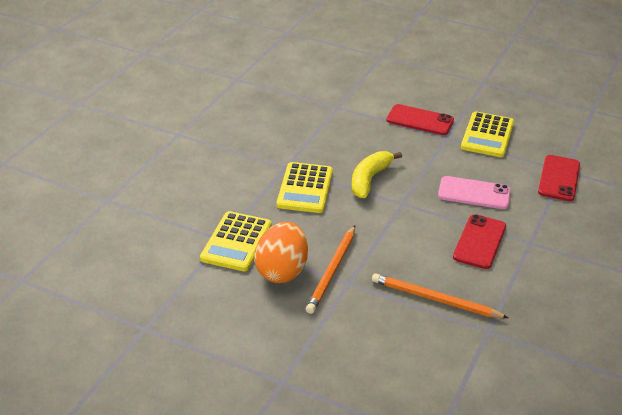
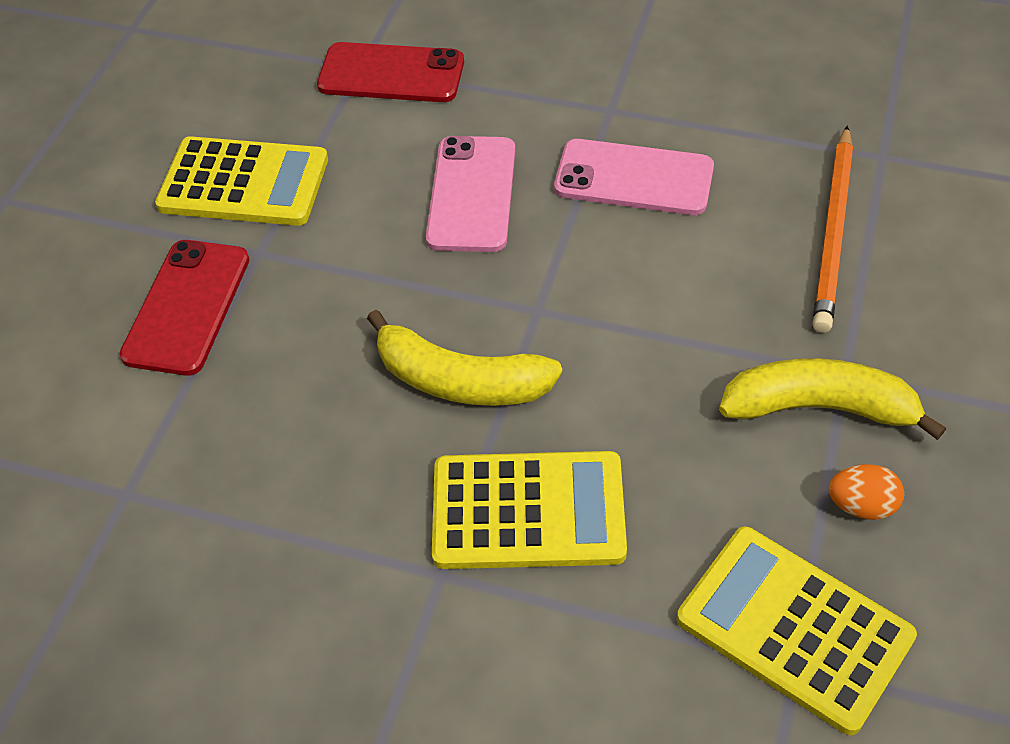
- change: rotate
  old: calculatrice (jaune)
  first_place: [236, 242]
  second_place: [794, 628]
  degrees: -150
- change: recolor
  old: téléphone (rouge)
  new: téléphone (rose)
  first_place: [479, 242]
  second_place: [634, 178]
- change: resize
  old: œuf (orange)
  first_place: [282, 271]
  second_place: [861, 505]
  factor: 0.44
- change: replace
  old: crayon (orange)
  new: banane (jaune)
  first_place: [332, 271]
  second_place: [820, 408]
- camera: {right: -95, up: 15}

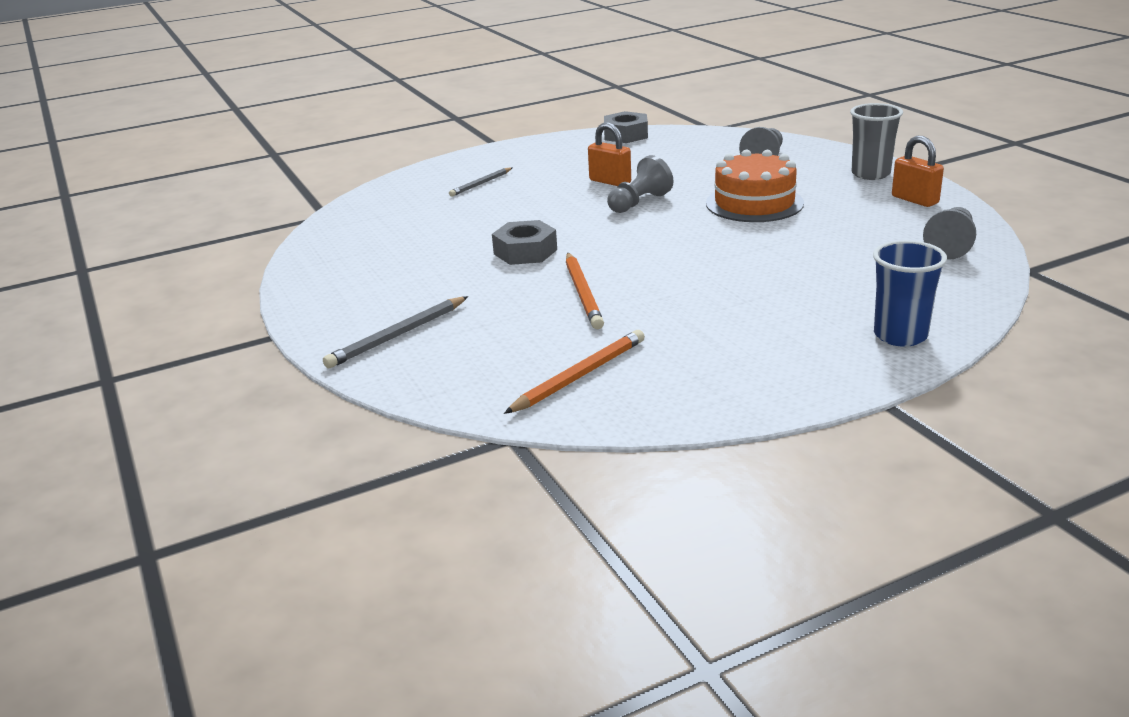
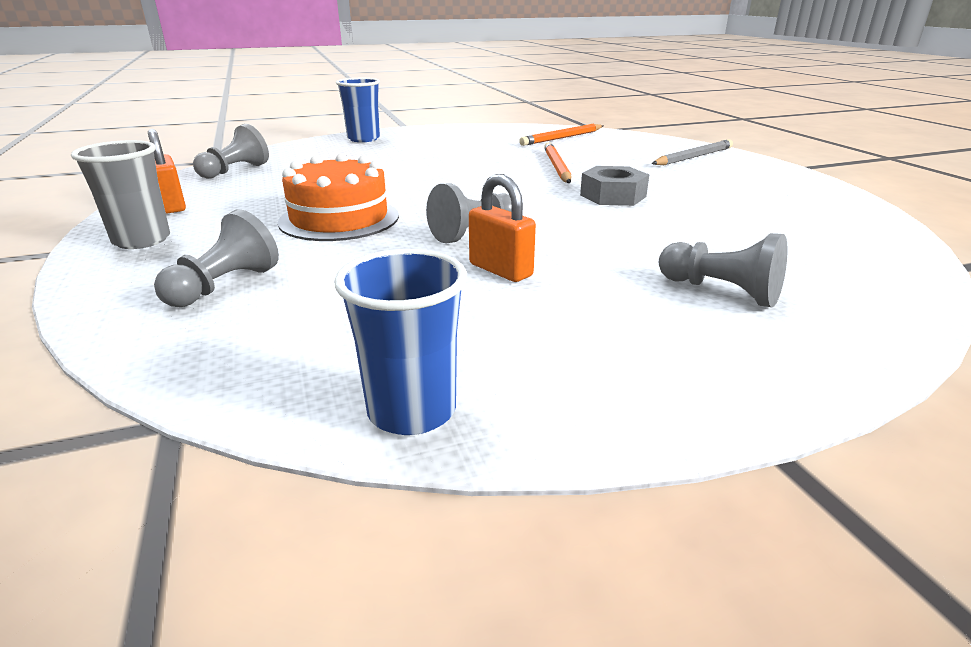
- change: replace
  old: écrou (gris)
  new: gobelet (bleu)
  first_place: [626, 135]
  second_place: [412, 410]
- change: replace
  old: crayon (gris)
  new: pion (gris)
  first_place: [481, 184]
  second_place: [721, 291]
- camera: {right: -175, up: 0}

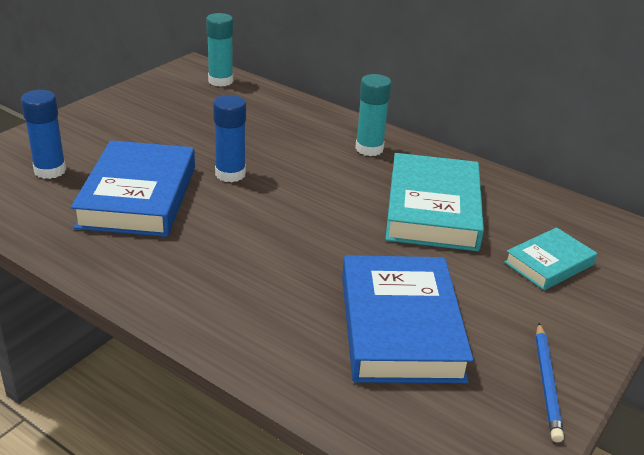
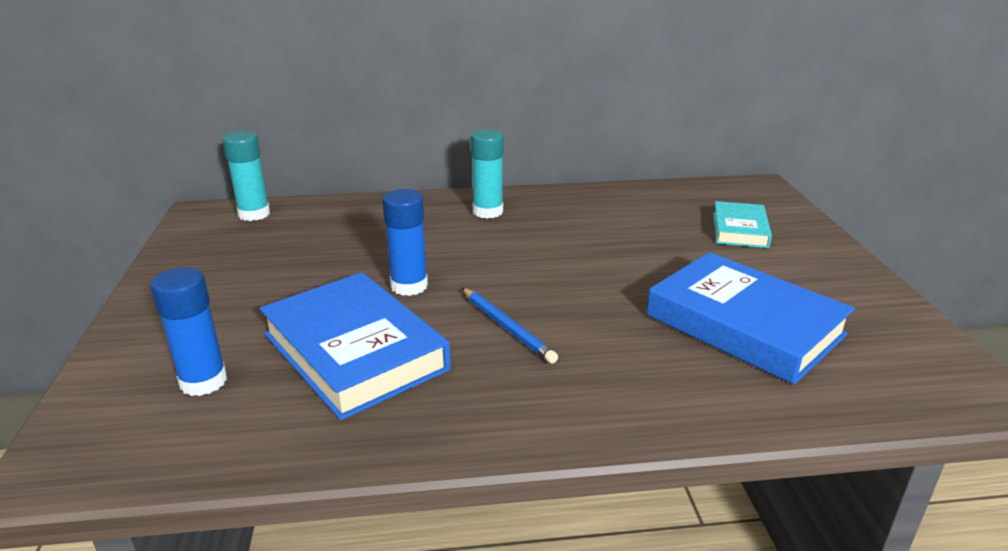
- change: delete
  old: livre (turquoise)
  first_place: [432, 209]
- change: move
  old: crayon (bleu)
  first_place: [546, 383]
  second_place: [507, 327]
- camera: {right: -40, up: -5}

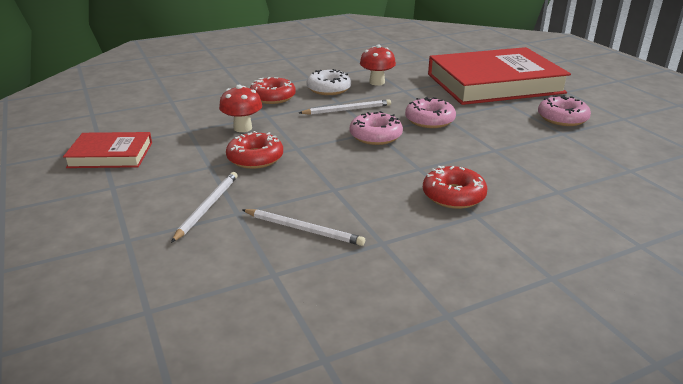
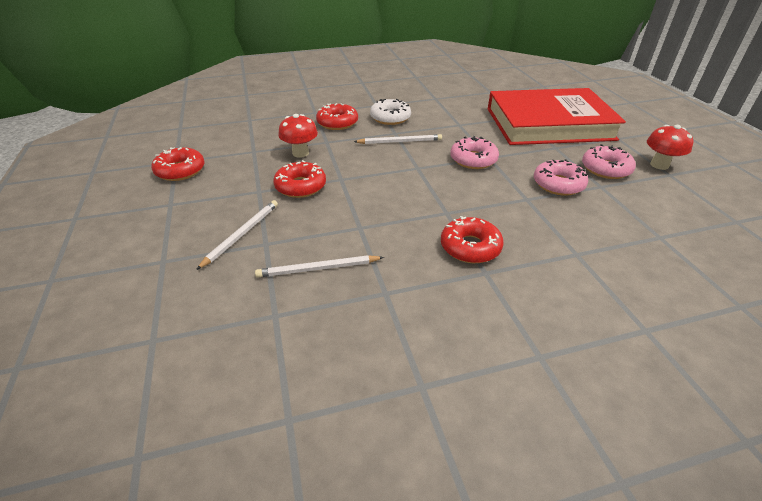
- change: move
  old: champignon (rouge)
  first_place: [377, 82]
  second_place: [659, 165]
- change: move
  old: beignet (rose)
  first_place: [375, 136]
  second_place: [558, 184]
- change: replace
  old: livre (rouge)
  new: beignet (rouge)
  first_place: [111, 155]
  second_place: [180, 170]
- change: rotate
  old: crayon (blanc)
  first_place: [303, 229]
  second_place: [318, 269]
  degrees: 135
- camera: {right: 10, up: 10}

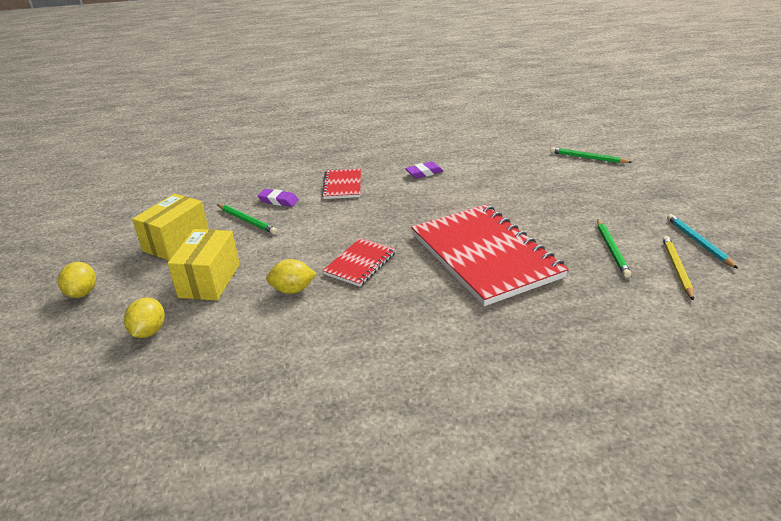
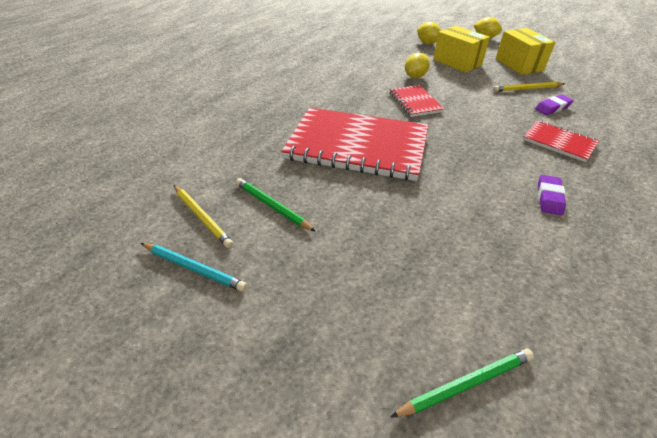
- change: recolor
  old: crayon (vert)
  new: crayon (jaune)
  first_place: [247, 221]
  second_place: [527, 89]
- camera: {right: 130, up: 10}

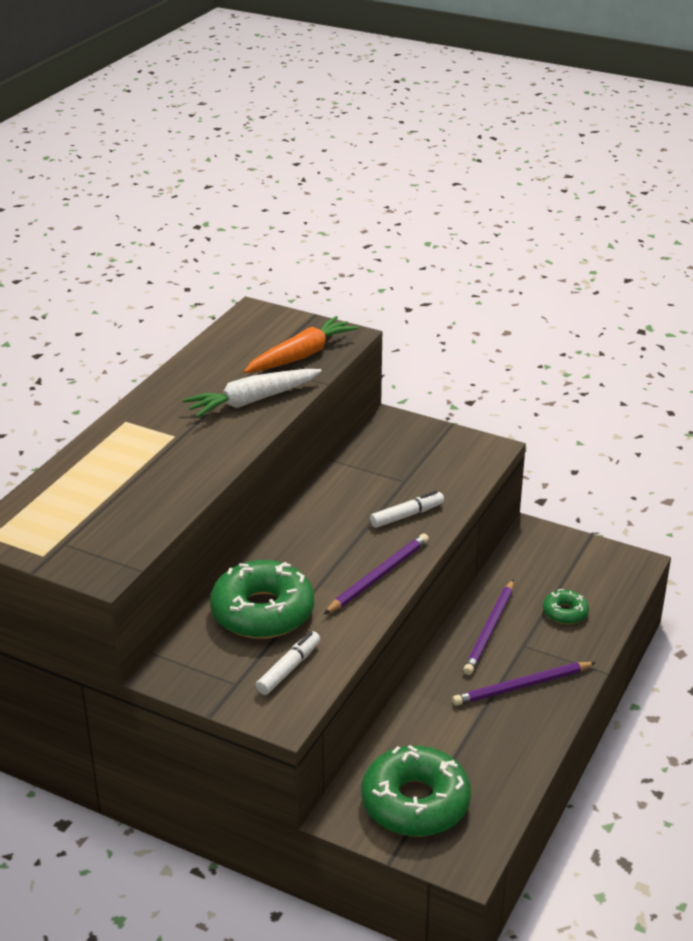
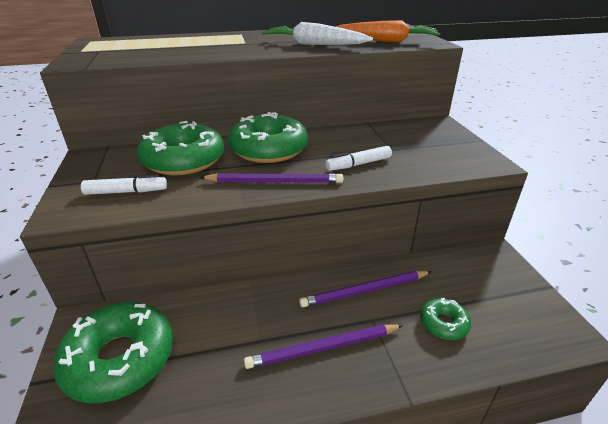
- change: rotate
  old: feutre (blanc)
  first_place: [407, 515]
  second_place: [358, 164]
  degrees: 135
- change: rotate
  old: crayon (violet)
  first_place: [522, 686]
  second_place: [323, 348]
  degrees: -45
- change: insert
  new: beignet (vert)
  second_place: [268, 149]
- camera: {right: 50, up: 0}

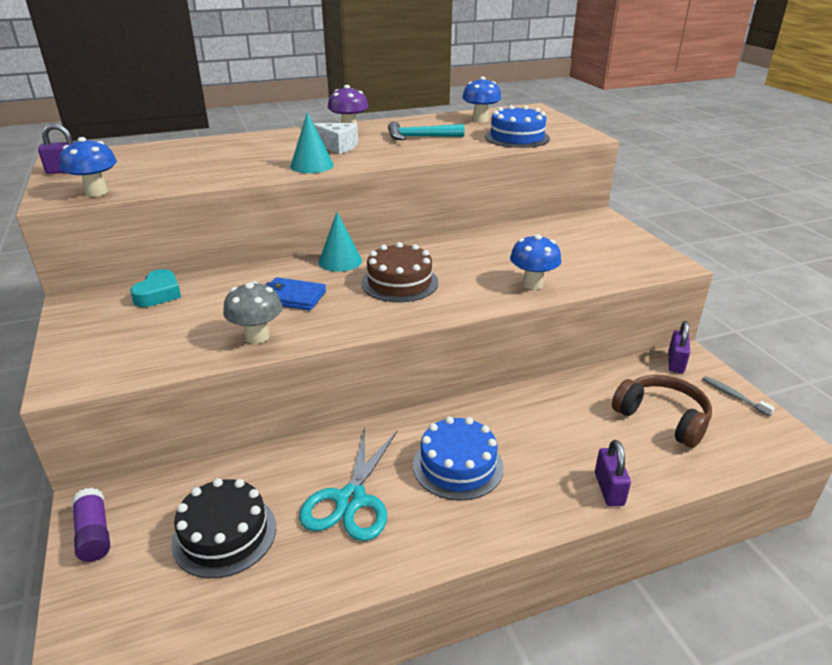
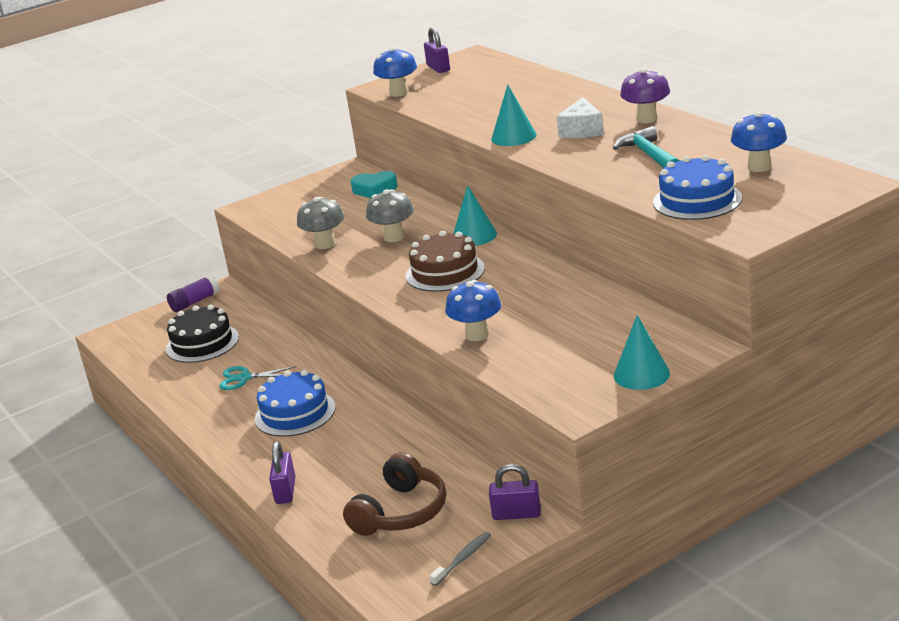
- change: replace
  old: portefeuille (bleu)
  new: champignon (gris)
  first_place: [292, 297]
  second_place: [394, 237]
- change: resize
  old: ciseaux (turquoise)
  first_place: [350, 500]
  second_place: [244, 378]
  factor: 0.61
- change: rotate
  old: cadenas (violet)
  first_place: [609, 489]
  second_place: [285, 491]
  degrees: -75
- change: insert
  new: cône (turquoise)
  second_place: [641, 374]
- camera: {right: 80, up: -5}

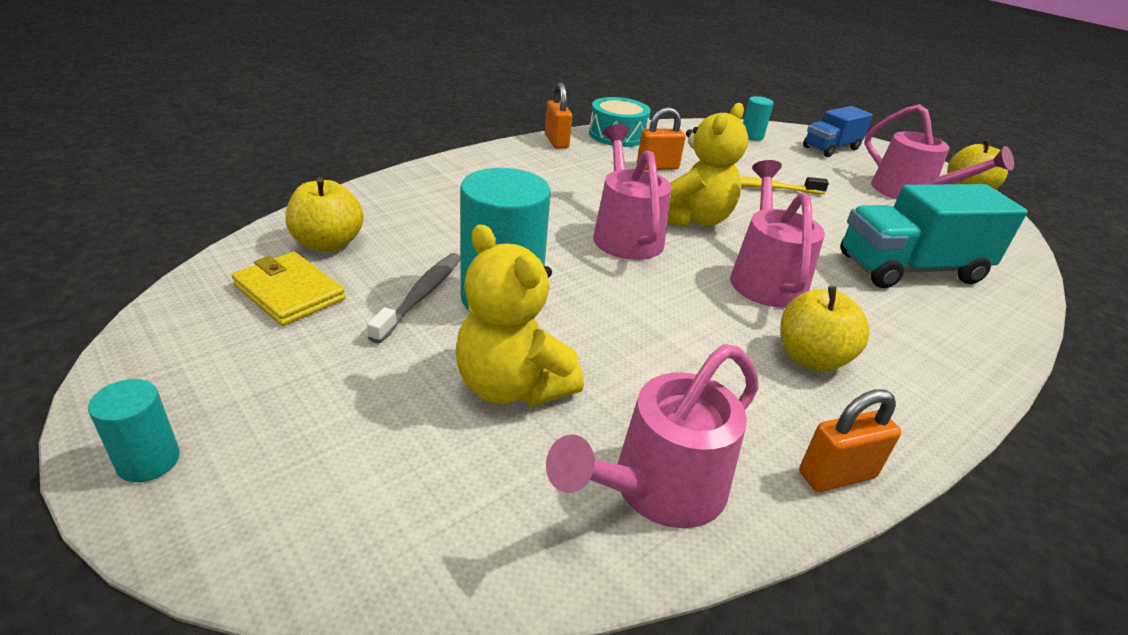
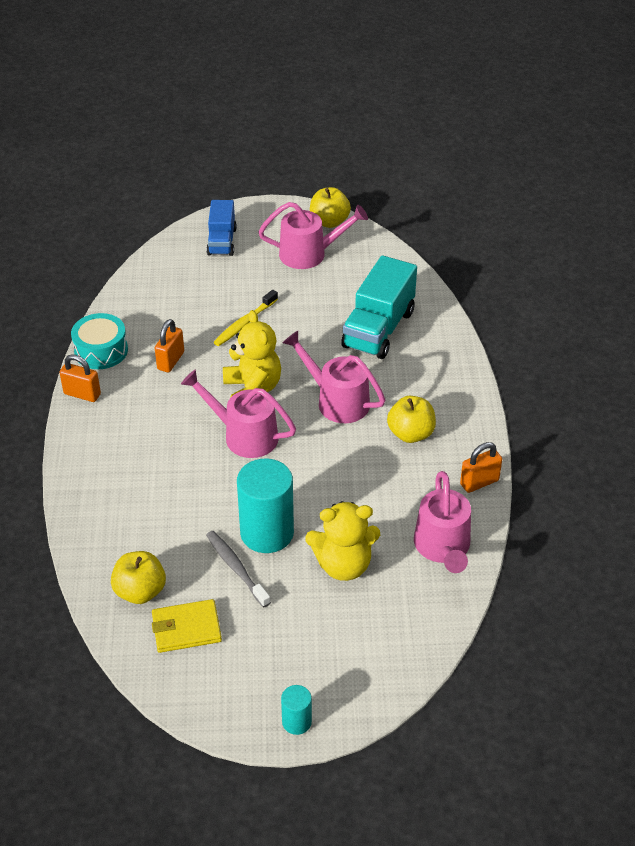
- change: delete
  old: cylindre (turquoise)
  first_place: [751, 136]
- change: rotate
  old: cadenas (orange)
  first_place: [836, 475]
  second_place: [479, 482]
  degrees: 45
- camera: {right: -50, up: 10}

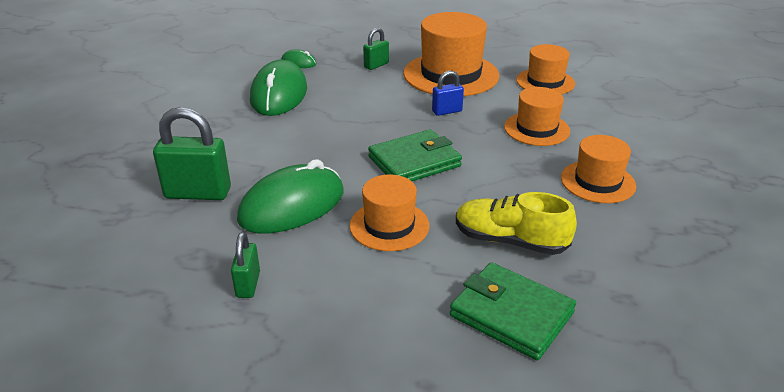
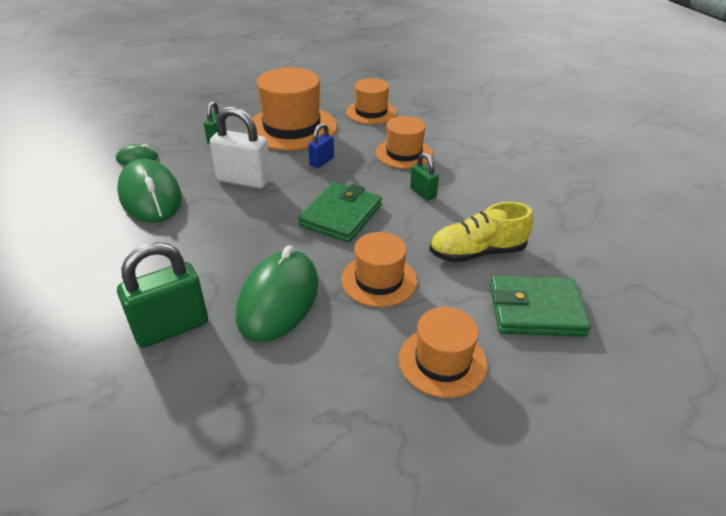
- change: move
  old: chapeau (orange)
  first_place: [597, 182]
  second_place: [442, 361]
- change: move
  old: cadenas (vert)
  first_place: [248, 284]
  second_place: [423, 193]
- change: insert
  new: cadenas (blanc)
  second_place: [244, 180]
- camera: {right: -35, up: 5}

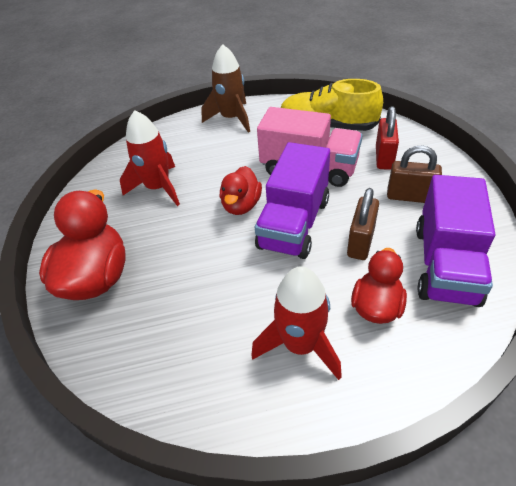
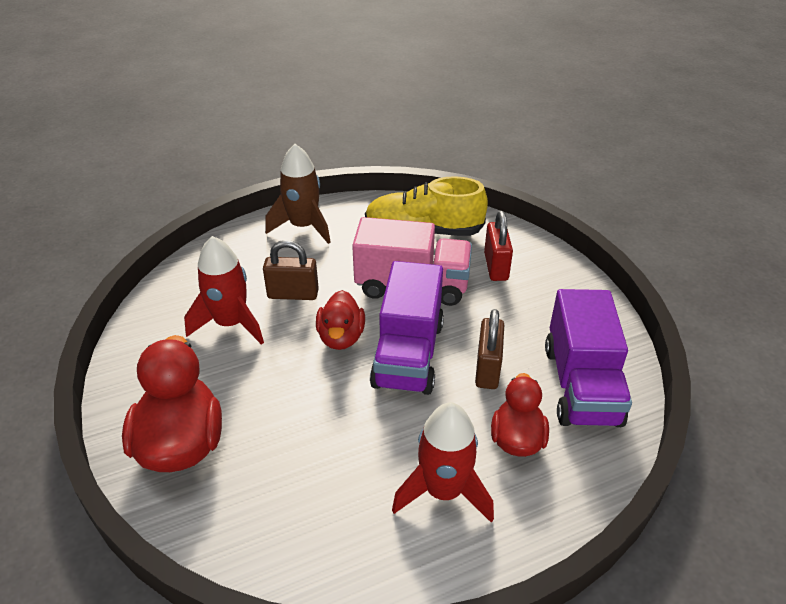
- change: move
  old: cadenas (marron)
  first_place: [409, 197]
  second_place: [293, 294]
- camera: {right: -15, up: -5}

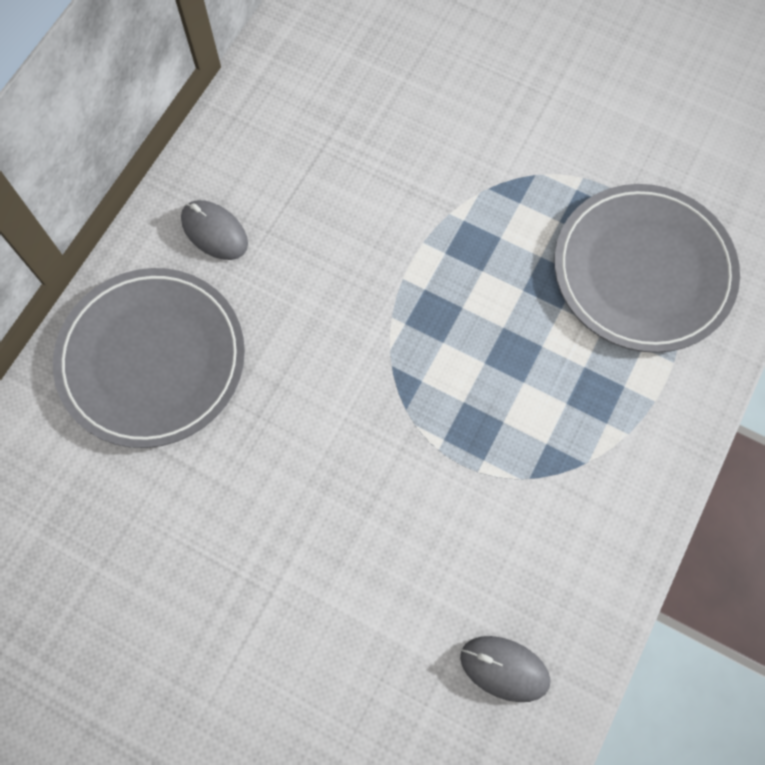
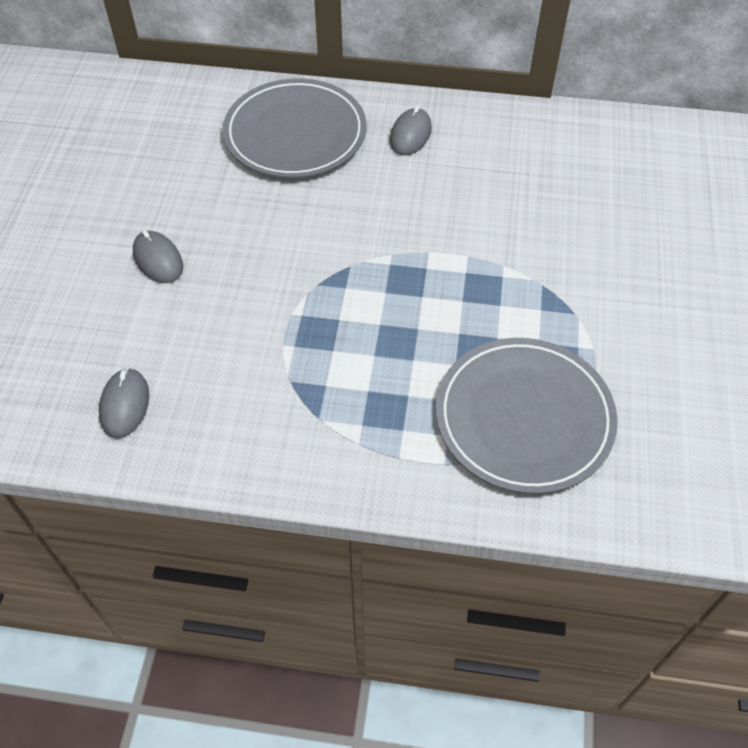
- change: insert
  new: souris (gris)
  second_place: [158, 260]
- camera: {right: 70, up: -15}

